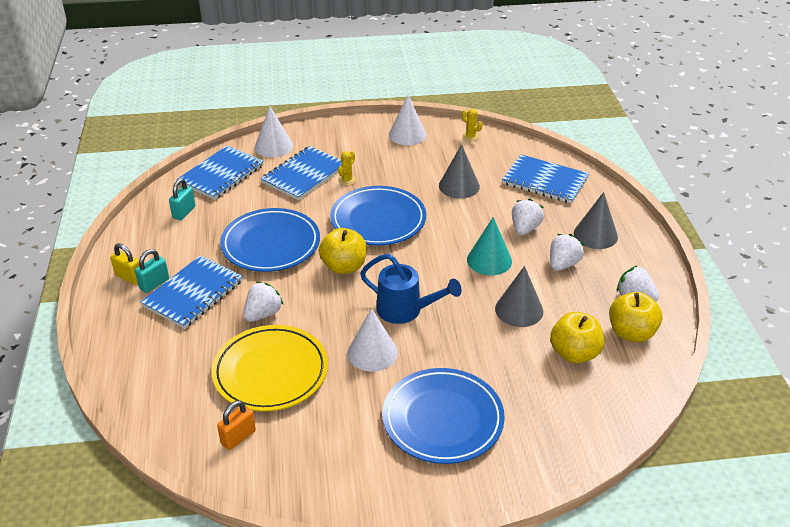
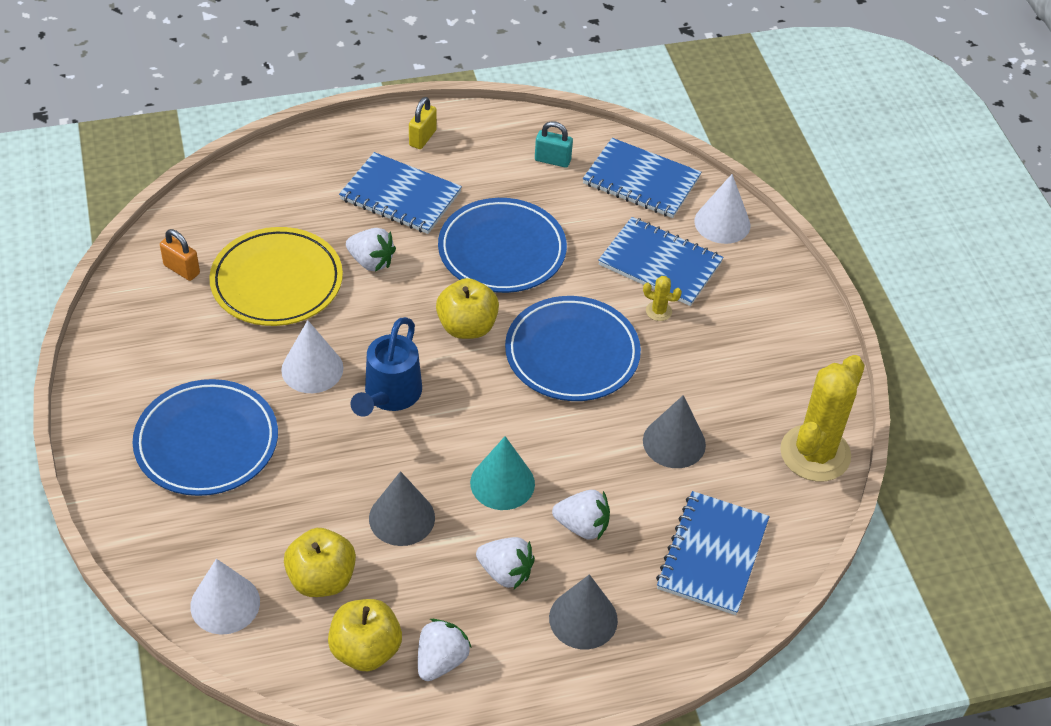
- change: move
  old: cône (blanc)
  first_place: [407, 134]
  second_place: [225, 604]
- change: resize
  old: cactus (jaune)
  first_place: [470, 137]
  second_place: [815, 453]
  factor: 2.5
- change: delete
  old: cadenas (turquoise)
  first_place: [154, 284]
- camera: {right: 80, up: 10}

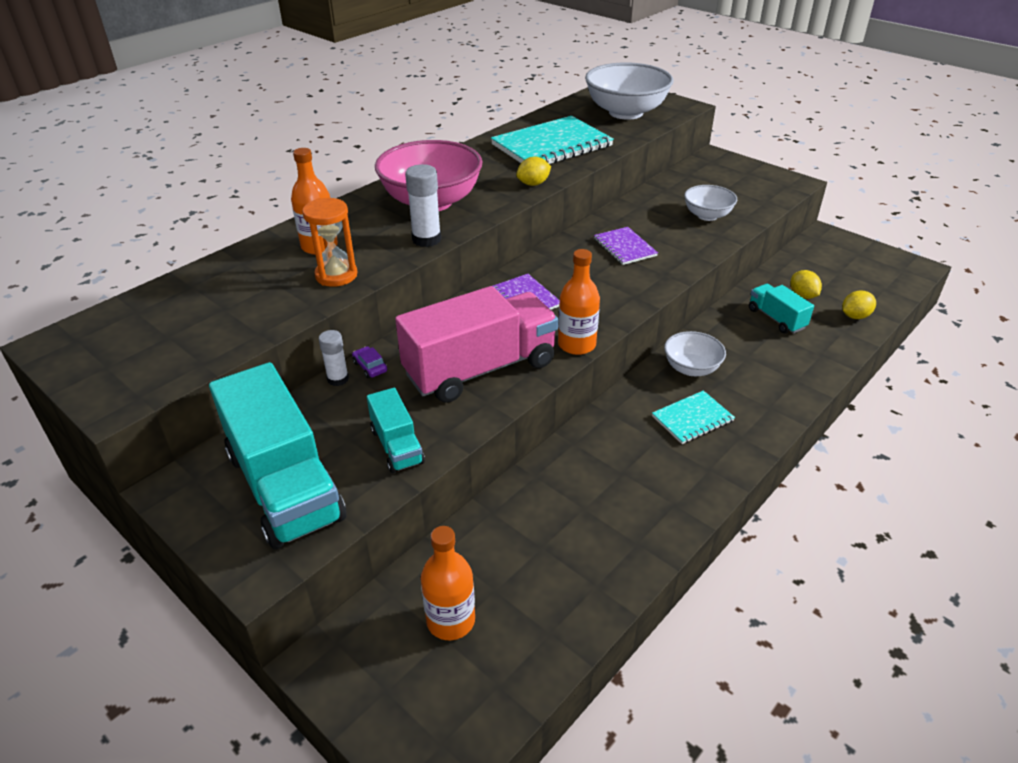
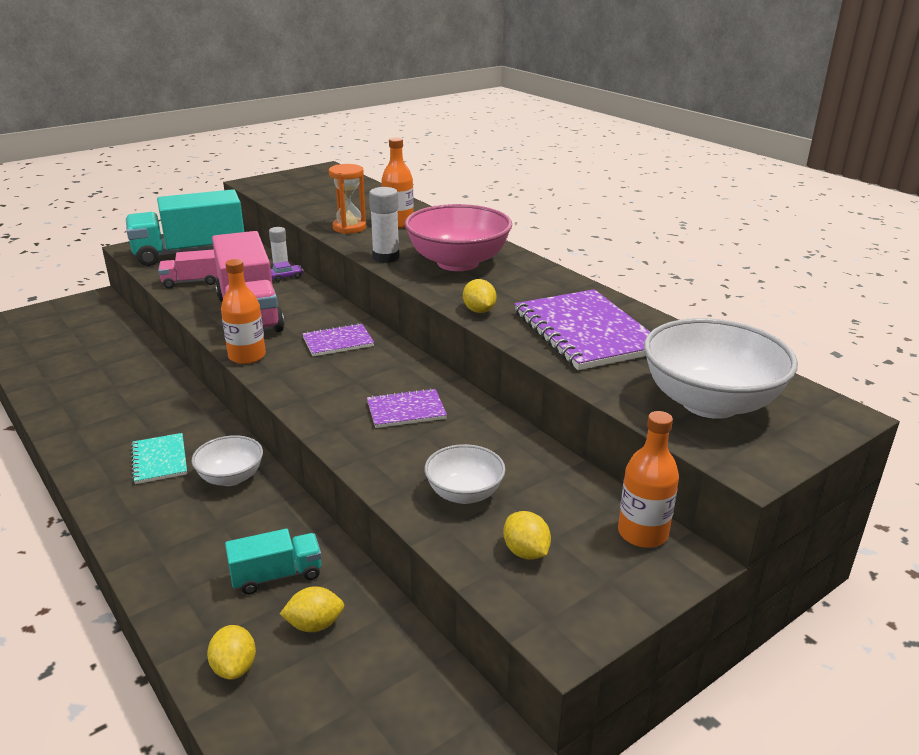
- change: recolor
  old: carnet (turquoise)
  new: carnet (violet)
  first_place: [551, 145]
  second_place: [586, 332]
- change: recolor
  old: camion (turquoise)
  new: camion (rose)
  first_place: [397, 446]
  second_place: [192, 282]
- change: move
  old: bouteille (orange)
  first_place: [450, 620]
  second_place: [642, 533]
- change: insert
  new: citron (jaune)
  second_place: [526, 552]
- camera: {right: 100, up: -10}

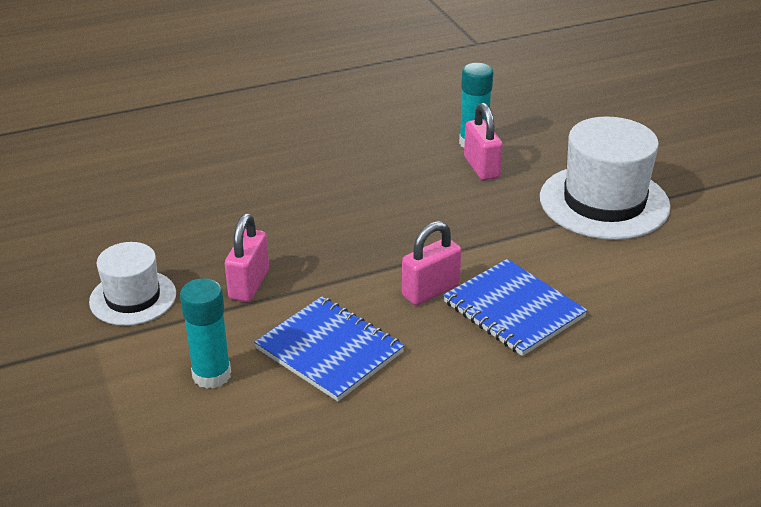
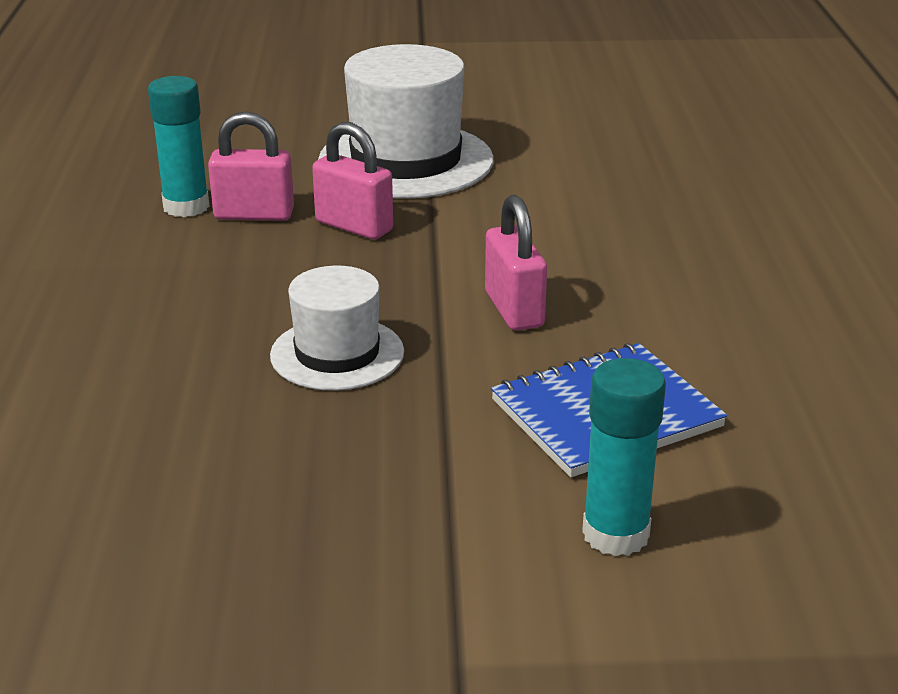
- change: move
  old: cadenas (rose)
  first_place: [249, 284]
  second_place: [354, 226]
- change: move
  old: chapeau (blanc)
  first_place: [133, 298]
  second_place: [337, 354]
- change: delete
  old: carnet (bleu)
  first_place: [513, 310]
- camera: {right: -70, up: -5}

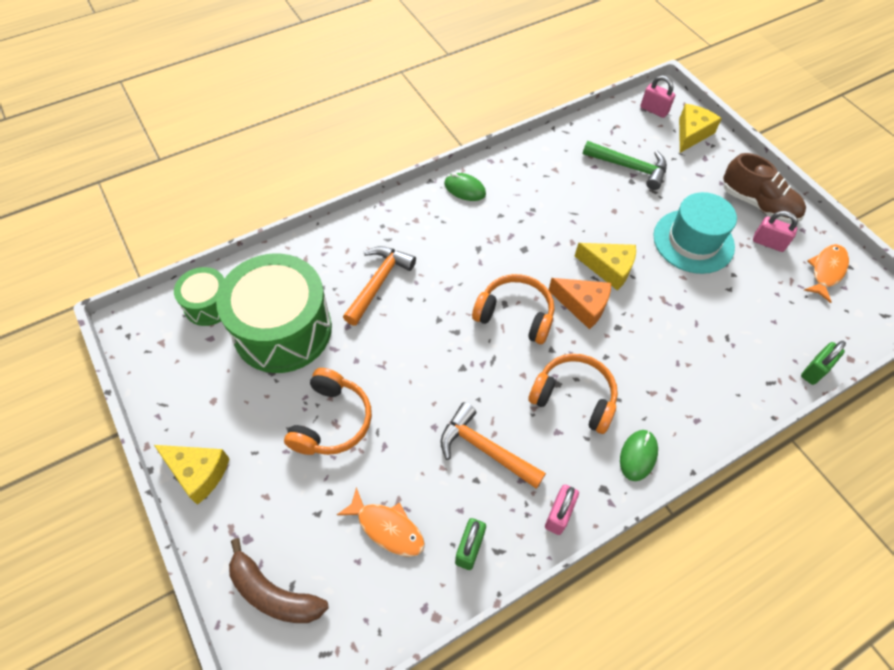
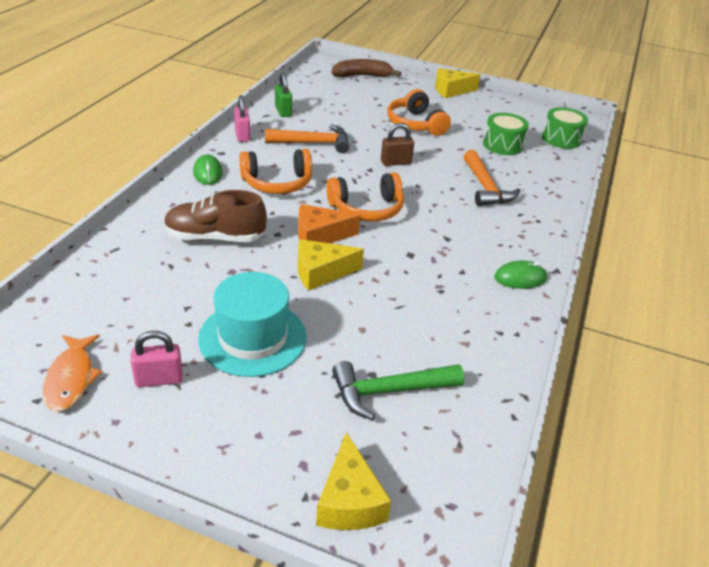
- change: delete
  old: cadenas (rose)
  first_place: [654, 110]
- change: move
  old: chaussure (marron)
  first_place: [758, 204]
  second_place: [215, 237]
- change: resize
  old: tambour (vert)
  first_place: [282, 330]
  second_place: [502, 145]
  factor: 0.51
- change: delete
  old: cadenas (vert)
  first_place: [814, 370]
- change: delete
  old: poisson (orange)
  first_place: [387, 528]
- change: insert
  new: cadenas (marron)
  second_place: [395, 162]
- camera: {right: 140, up: -20}

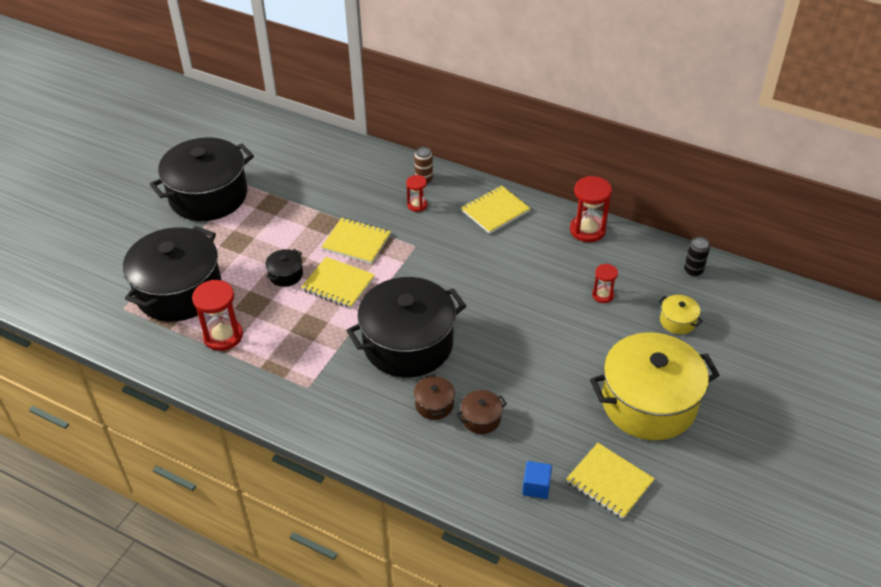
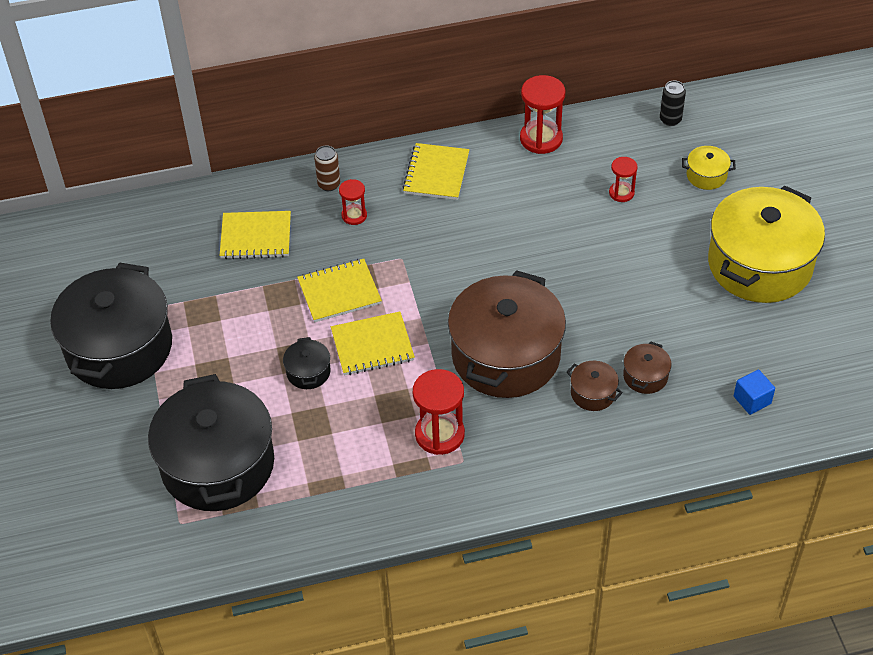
- change: recolor
  old: marmite (noir)
  new: marmite (marron)
  first_place: [408, 344]
  second_place: [506, 356]
- change: move
  old: sablier (rouge)
  first_place: [223, 336]
  second_place: [439, 434]
- change: move
  old: carnet (jaune)
  first_place: [609, 482]
  second_place: [256, 237]
- camera: {right: -40, up: 5}

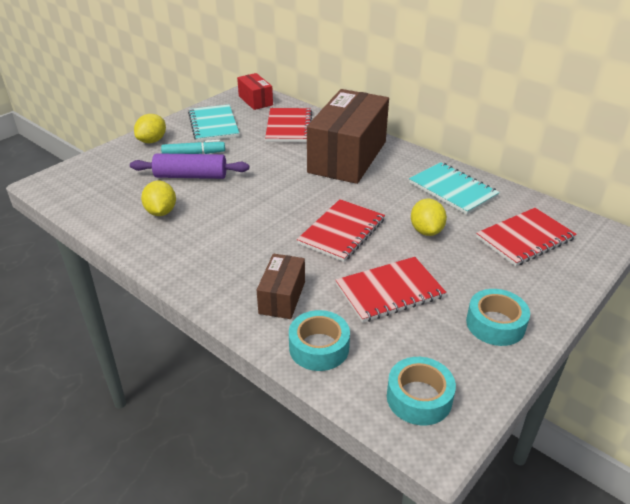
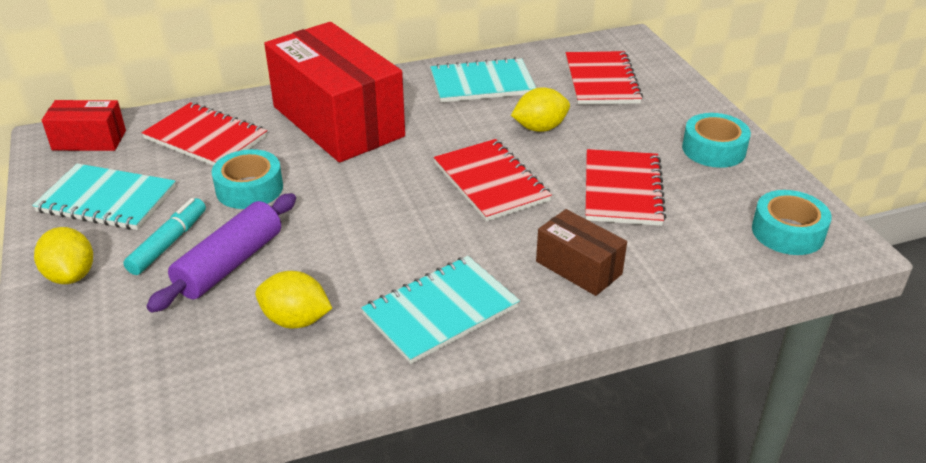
- change: recolor
  old: boîte (marron)
  new: boîte (rouge)
  first_place: [347, 157]
  second_place: [337, 121]
- change: rotate
  old: citron (jaune)
  first_place: [426, 231]
  second_place: [540, 128]
  degrees: -45
- change: move
  old: ruban adhésif (turquoise)
  first_place: [319, 347]
  second_place: [249, 189]
- change: insert
  new: carnet (turquoise)
  second_place: [441, 311]
- camera: {right: -60, up: 0}

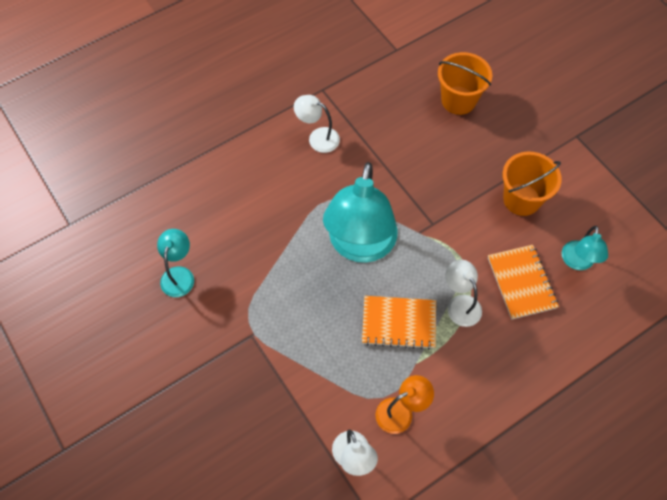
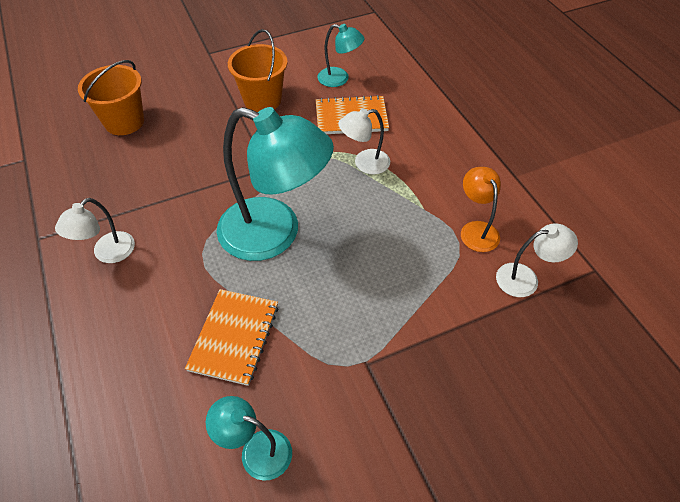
- change: move
  old: carnet (orange)
  first_place: [399, 323]
  second_place: [234, 337]
- camera: {right: -80, up: -10}

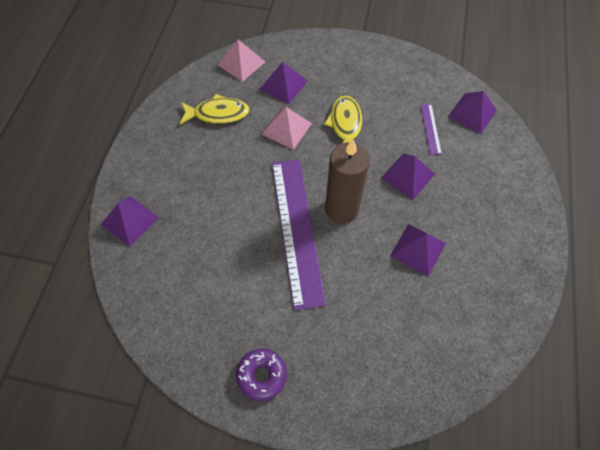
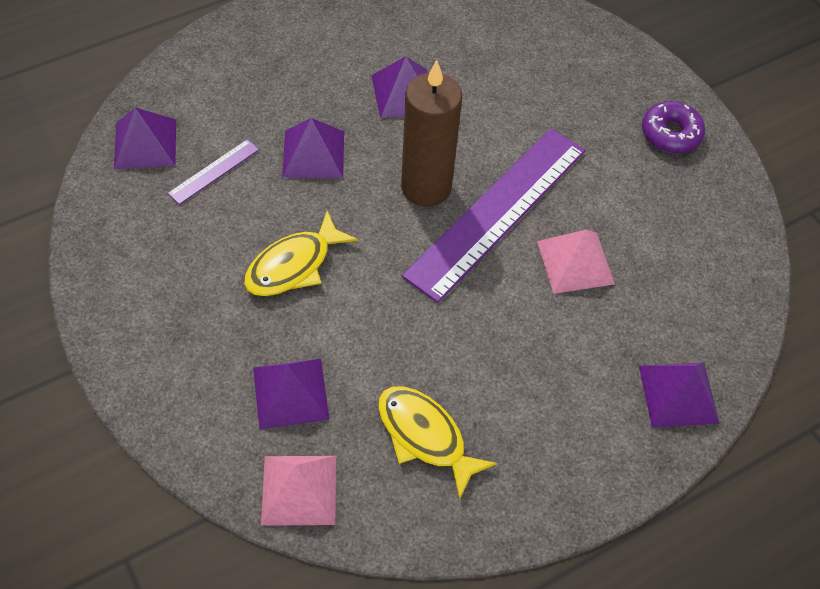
- change: move
  old: pyramide (rose)
  first_place: [286, 128]
  second_place: [575, 262]
- camera: {right: -135, up: -5}

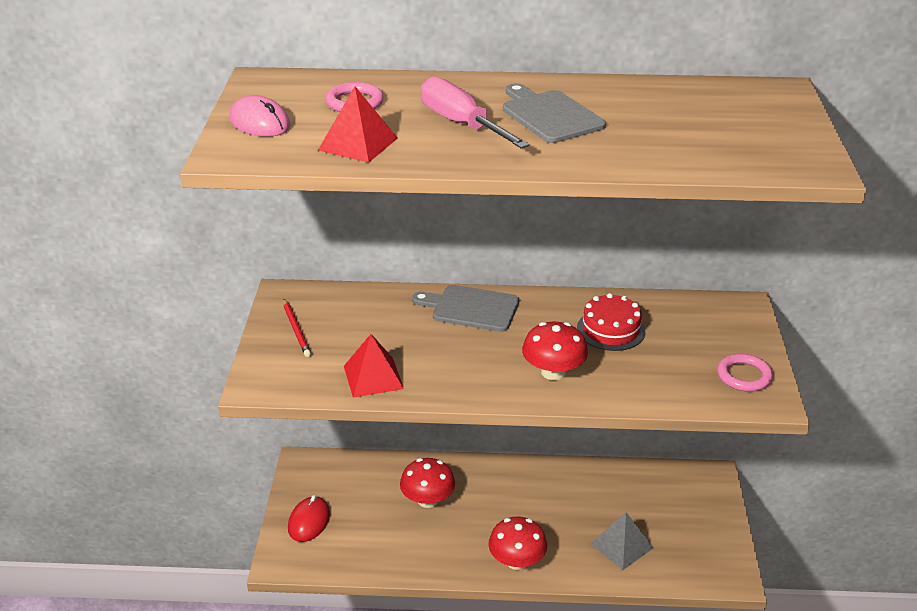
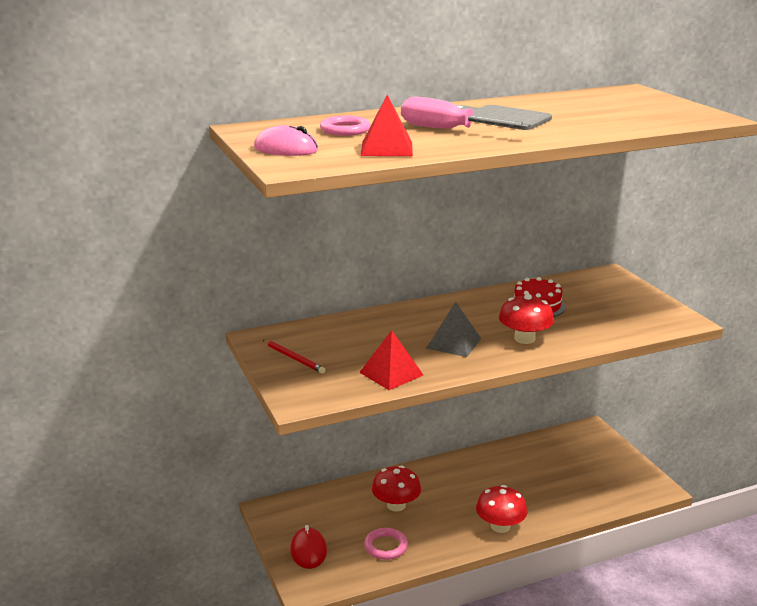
- change: delete
  old: planche à découper (gris)
  first_place: [471, 308]
- change: move
  old: anneau (rose)
  first_place: [744, 376]
  second_place: [385, 546]
- change: move
  old: pyramide (gris)
  first_place: [621, 545]
  second_place: [453, 343]
- camera: {right: -25, up: -10}

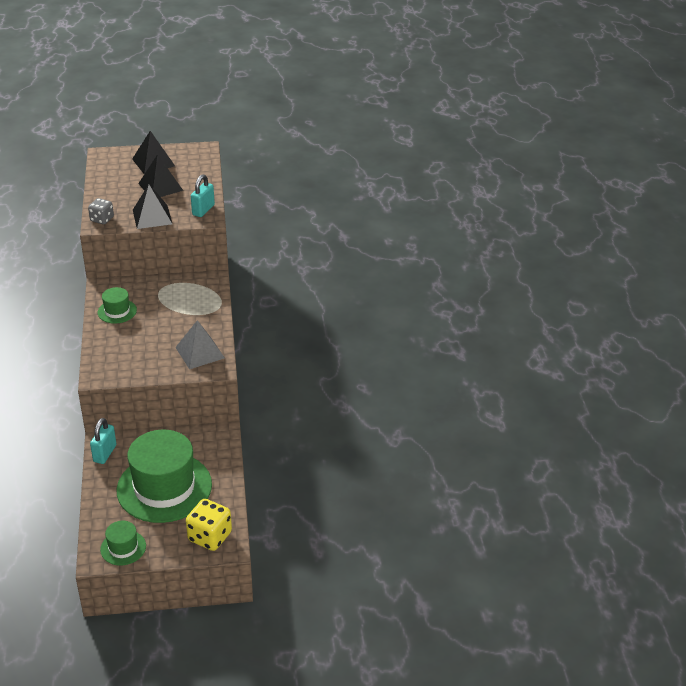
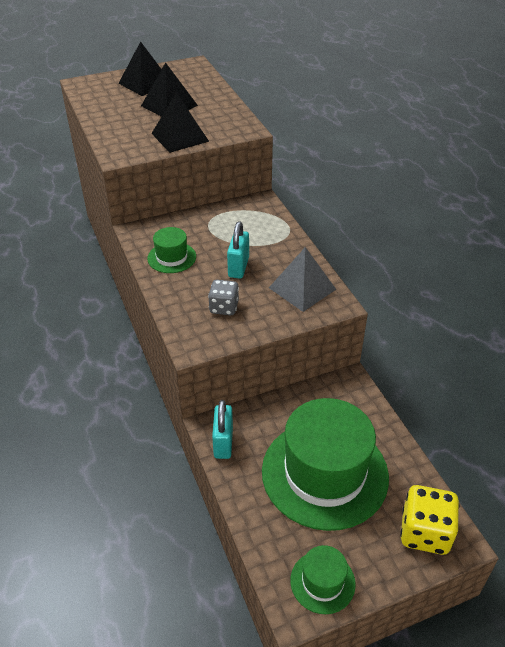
- change: move
  old: cadenas (turquoise)
  first_place: [203, 210]
  second_place: [238, 267]
- change: move
  old: dé (gris)
  first_place: [102, 219]
  second_place: [224, 307]
- camera: {right: -15, up: 5}

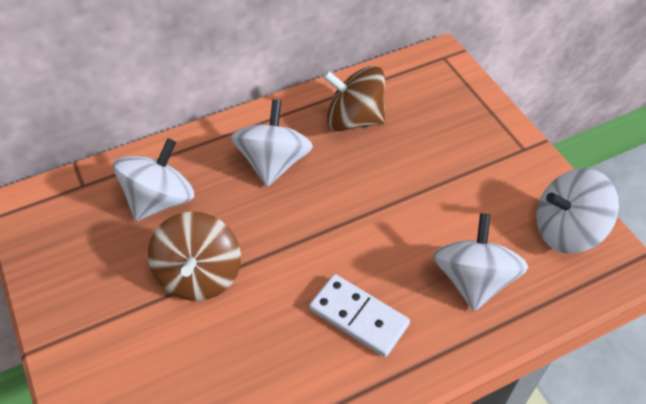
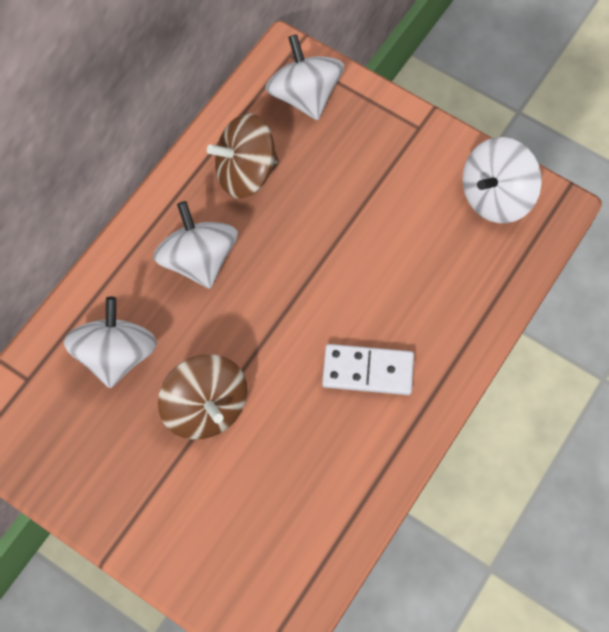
- change: move
  old: toupie (blanc)
  first_place: [473, 280]
  second_place: [304, 95]
- camera: {right: -30, up: 15}

